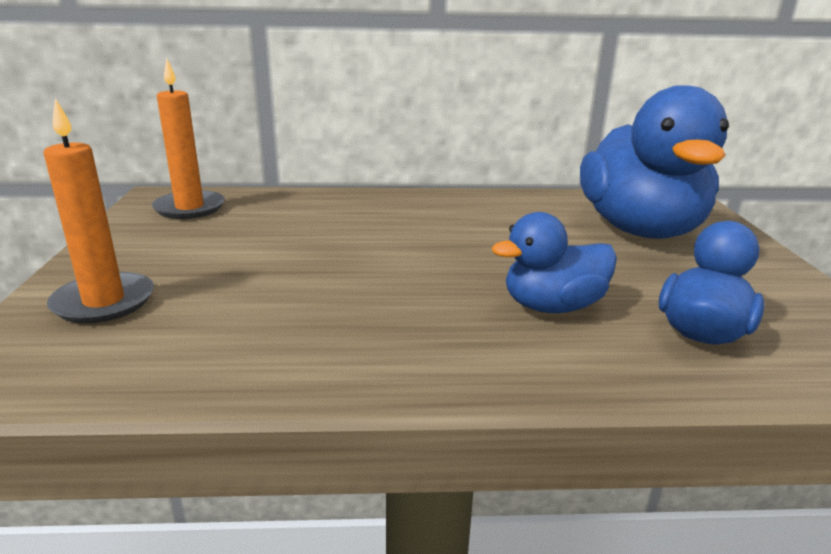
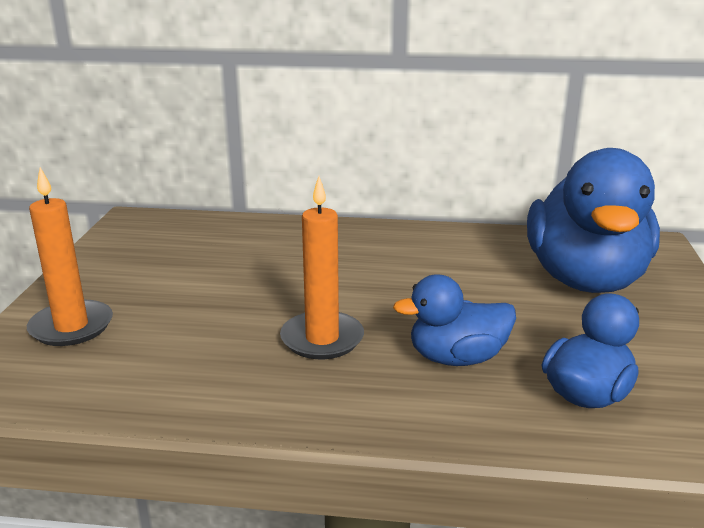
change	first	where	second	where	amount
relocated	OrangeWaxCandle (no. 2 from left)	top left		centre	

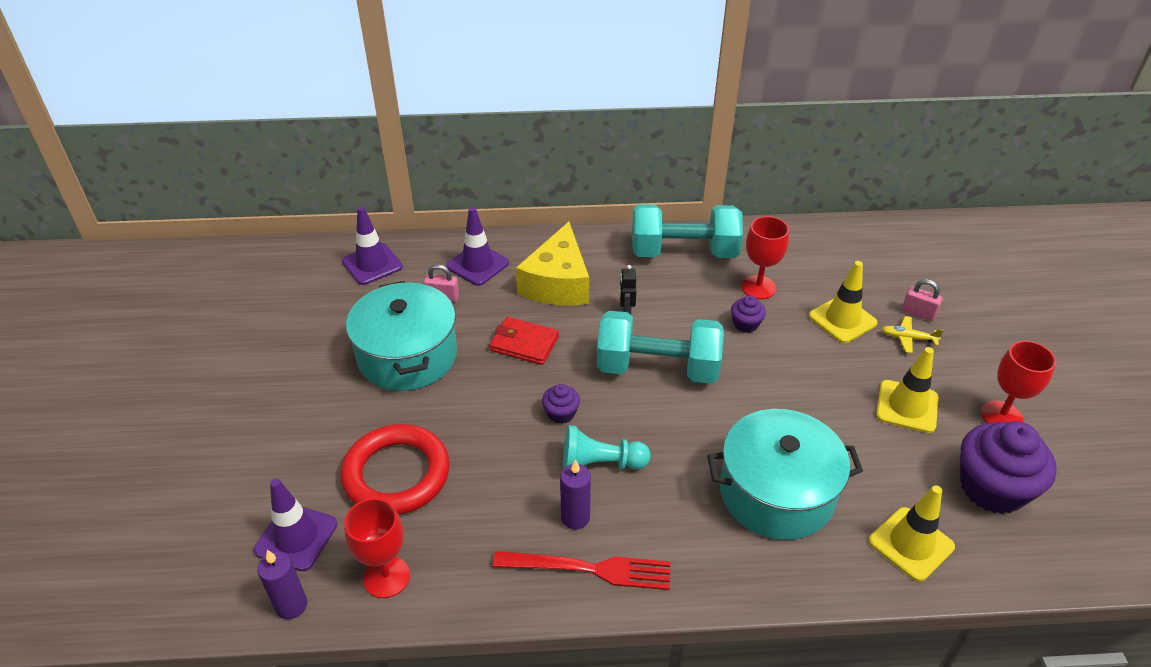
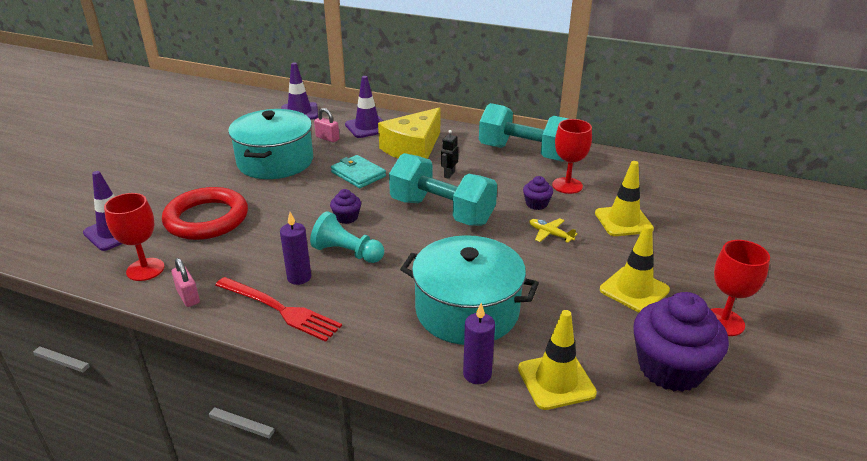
change	first	where	second	where	amount
relocated	PurpleWaxCandle (no. 1 from left in the first image)	bottom left	PurpleWaxCandle (no. 2 from left)	bottom centre	
colour	RedCardWallet	centre	TealCardWallet	centre	
relocated	BrightYellowPlane	middle right		centre	
relocated	PinkSmallLock (no. 2 from left in the first image)	middle right	PinkSmallLock (no. 1 from left)	middle left	

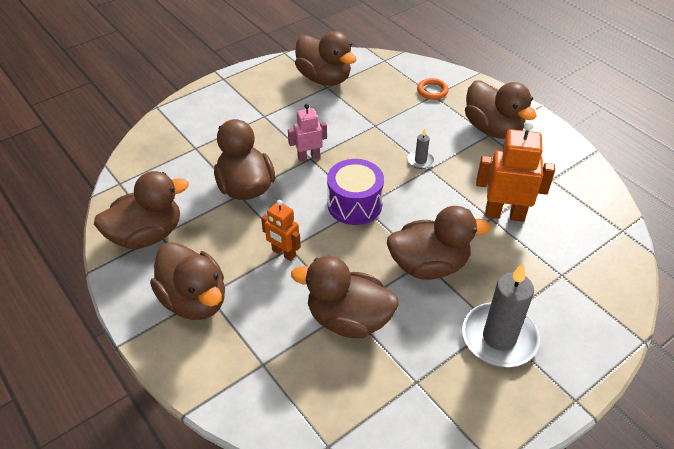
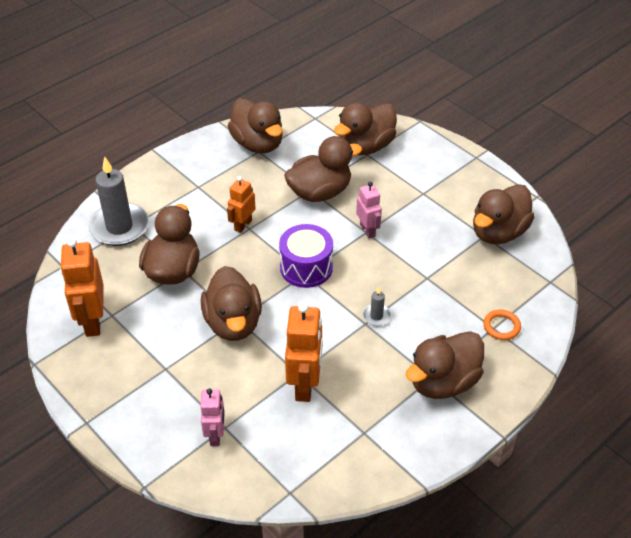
change	first	where	second	where	amount
relocated	DarkBrownDuck (no. 2 from left in the first image)	middle left	DarkBrownDuck (no. 5 from left)	top centre	
relocated	GrayWaxCandle (no. 2 from left in the first image)	bottom right	GrayWaxCandle (no. 1 from left)	middle left	
appeared			OrangeRobotFigure (no. 1 from left)	middle left	
appeared			PinkRobotFigure (no. 1 from left)	bottom centre	

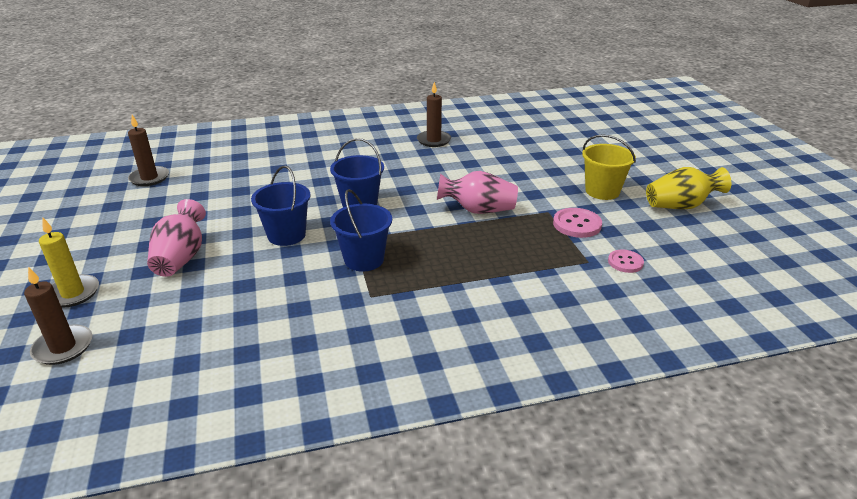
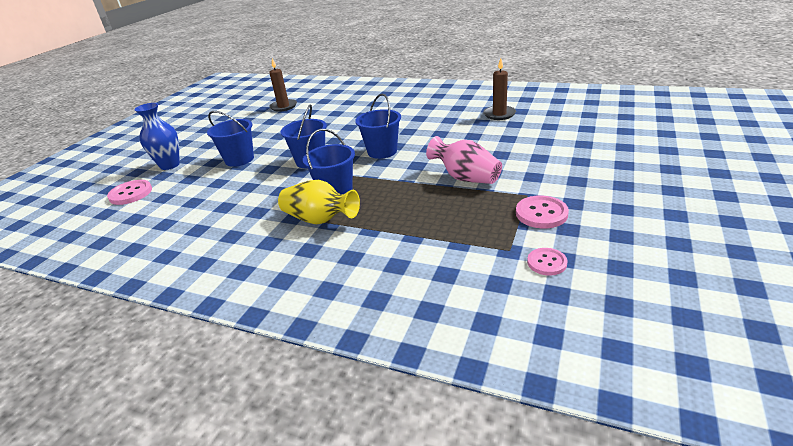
change	first	where	second	where	amount
exchanged	DarkBrownWaxCandle (no. 1 from left)	middle left	PinkShirtButton (no. 1 from left)	middle left	
exchanged	BrightYellowWaxCandle	middle left	CobaltTallVase	top left	
exchanged	PinkTallVase (no. 1 from left)	middle left	CobaltPail (no. 1 from left)	top left	
missing	BrightYellowPail	middle right			
relocated	BrightYellowTallVase	middle right		centre	

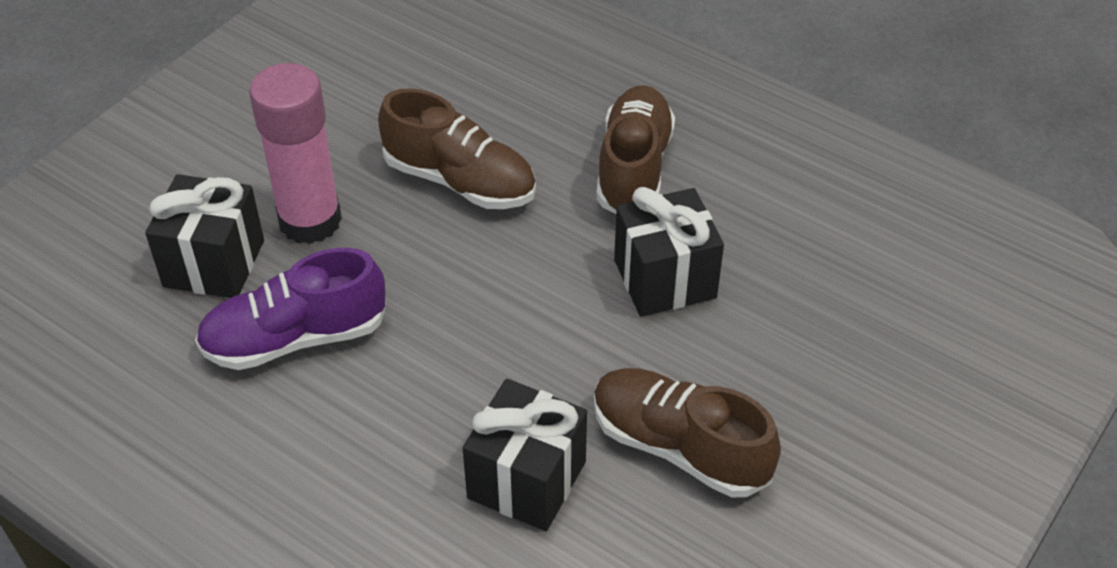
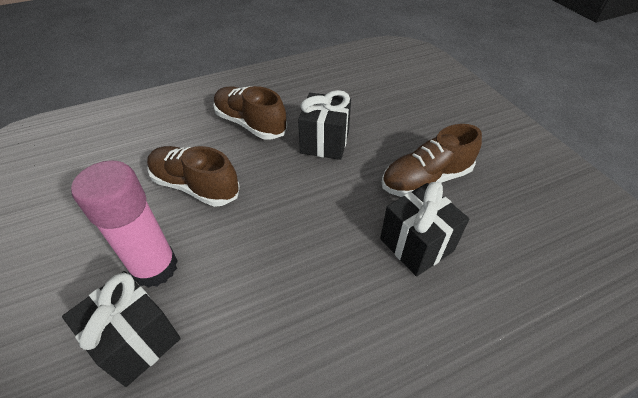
change	first	where	second	where	amount
missing	PurpleSneaker	middle left			
spun	DarkBrownSneaker (no. 1 from left)	top centre		middle left	120 degrees counterclockwise

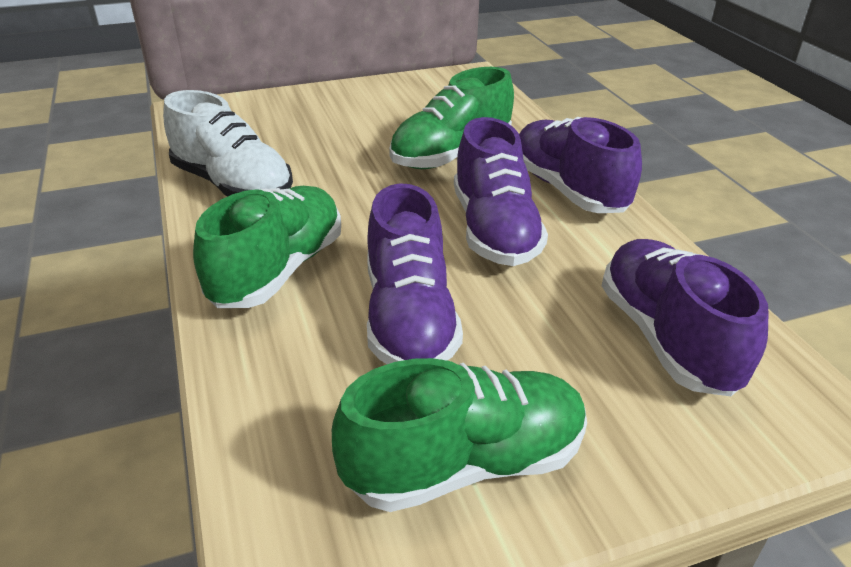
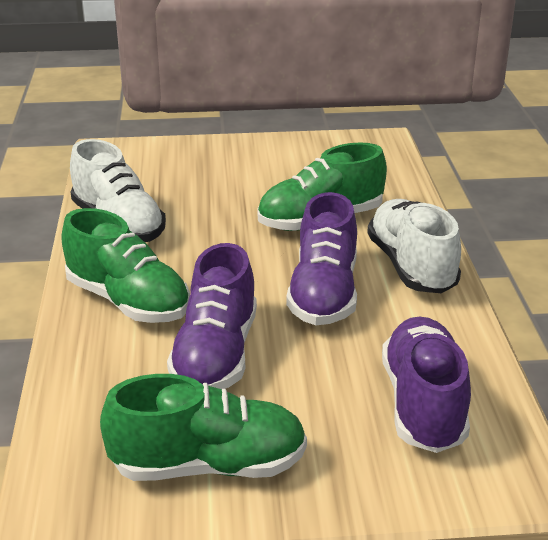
change	first	where	second	where	amount
spun	EmeraldSneaker (no. 1 from left)	middle left		middle left	90 degrees clockwise
colour	PurpleSneaker (no. 3 from left)	top right	PureWhiteSneaker (no. 2 from left)	middle right	

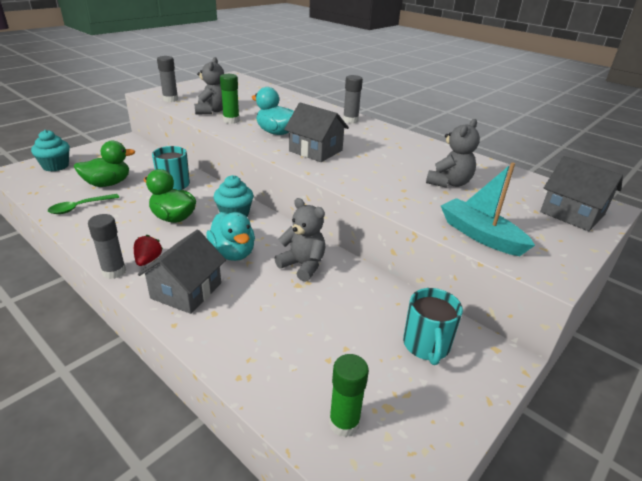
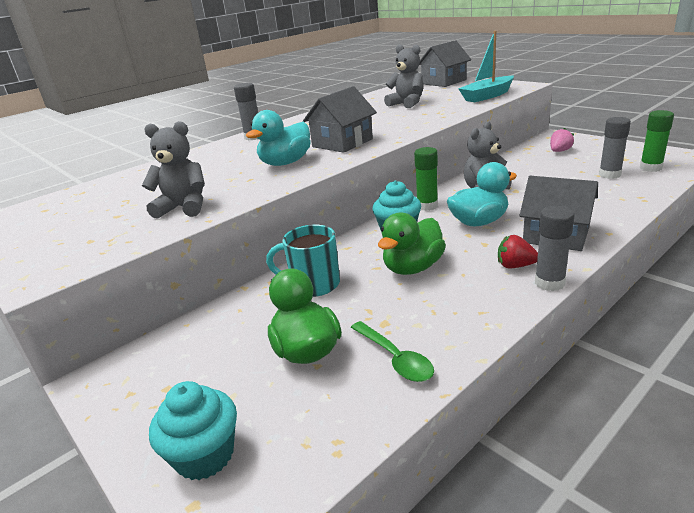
change	first	where	second	where	amount
relocated	GrayGlue (no. 2 from left in the first image)	top left	GrayGlue (no. 3 from left)	top right	
relocated	EmeraldGlue (no. 1 from left)	top centre		centre	
exchanged	TealMug (no. 2 from left)	bottom right	PinkToyStrawberry	top right	

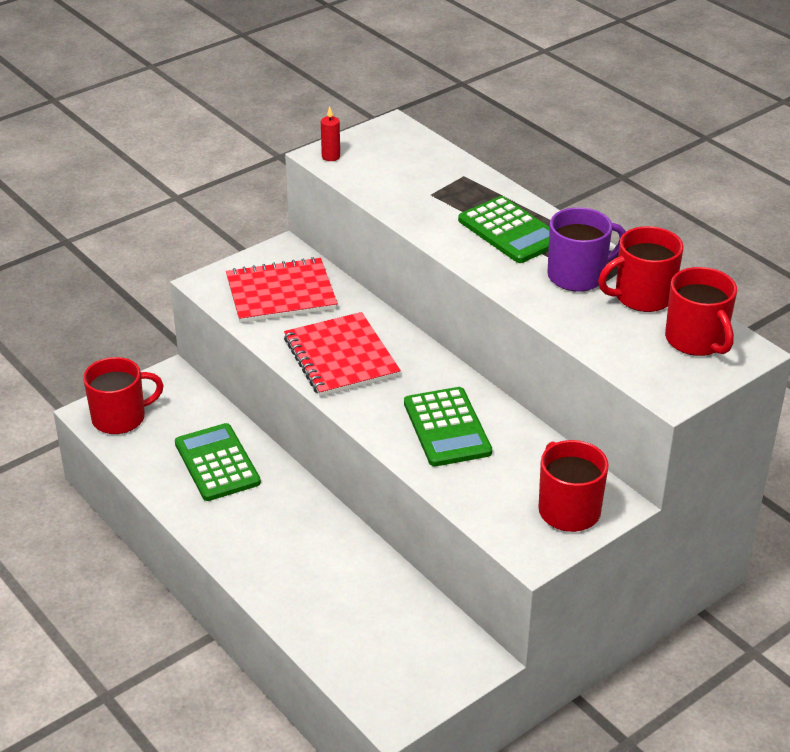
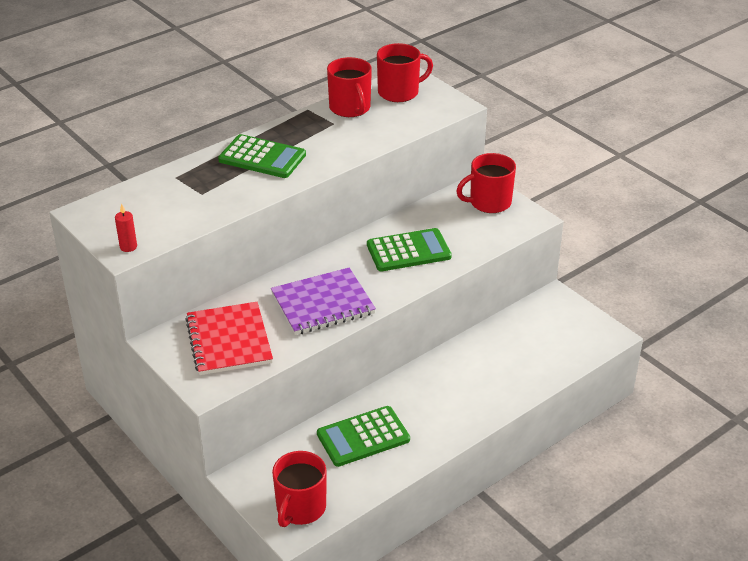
change	first	where	second	where	amount
spun	RedMug (no. 1 from left)	middle left		bottom centre	135 degrees counterclockwise
colour	RedExerciseBook (no. 2 from left)	centre	PurpleExerciseBook	centre	
spun	EmeraldAddingMachine (no. 3 from left in the first image)	top centre	EmeraldAddingMachine (no. 1 from left)	top centre	60 degrees clockwise
missing	PurpleMug	top right			

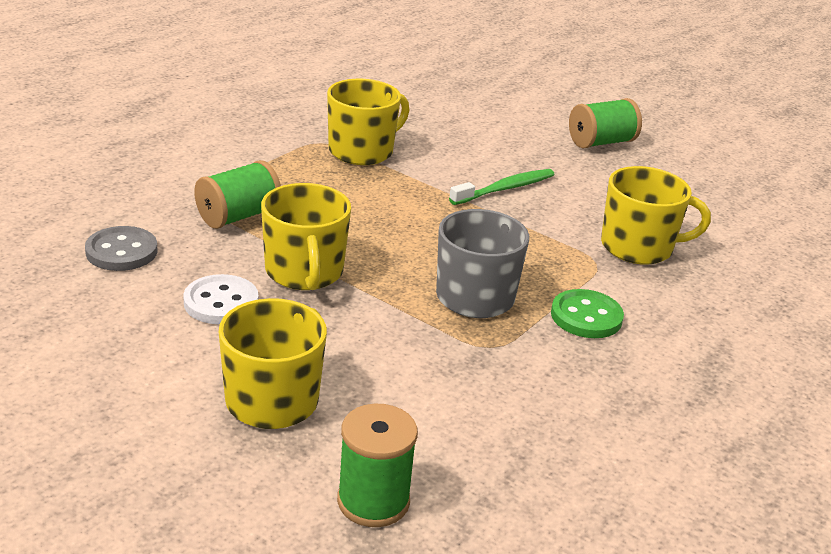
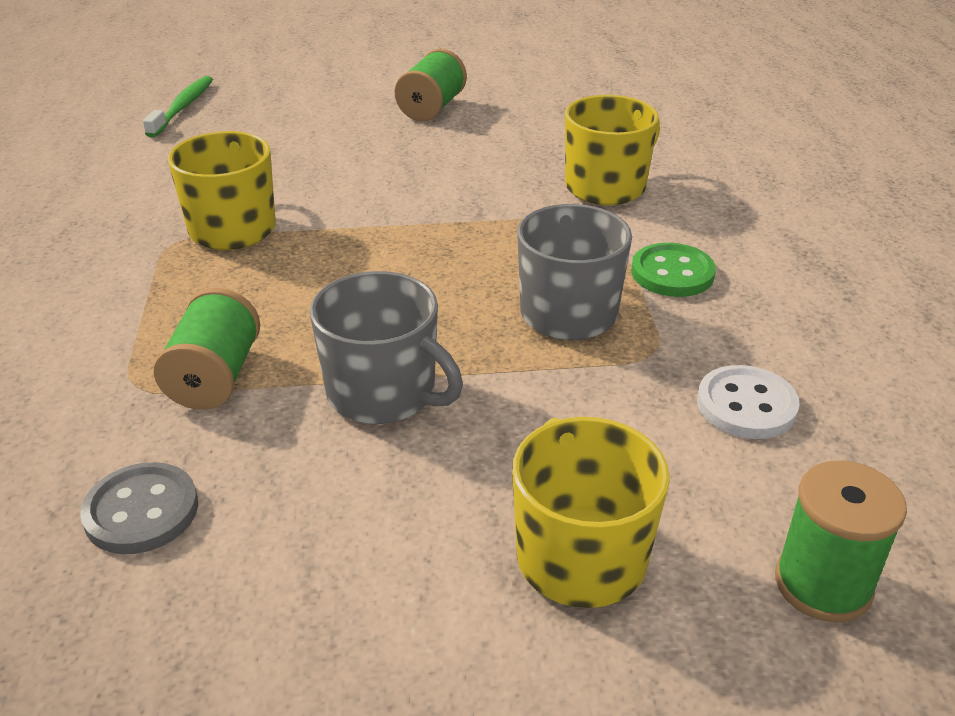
change	first	where	second	where	amount
relocated	PureWhiteShirtButton	middle left		middle right	
colour	BrightYellowMug (no. 2 from left)	centre	GrayMug (no. 1 from left)	centre	
relocated	EmeraldToothBrush	centre		top left	

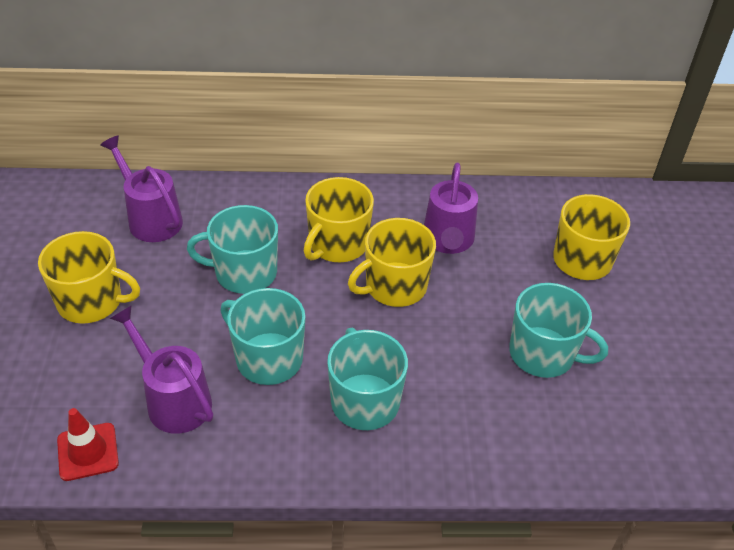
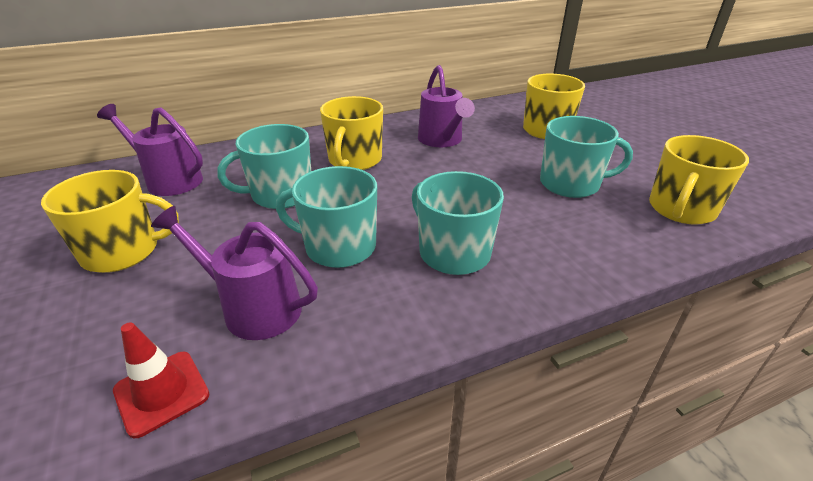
change	first	where	second	where	amount
relocated	BrightYellowMug (no. 3 from left in the first image)	centre	BrightYellowMug (no. 4 from left)	middle right	

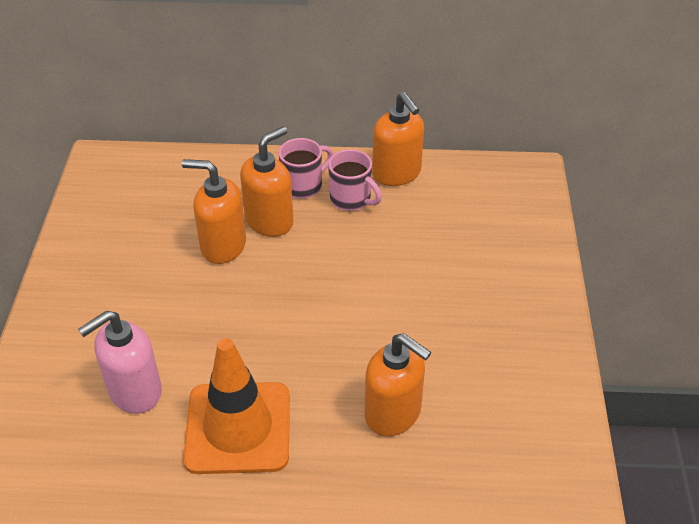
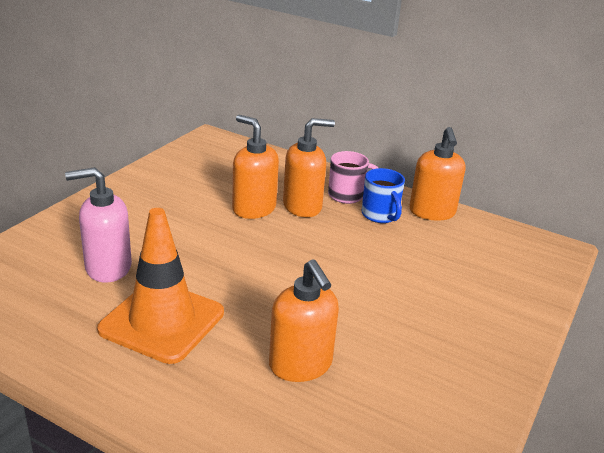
change	first	where	second	where	amount
colour	PinkMug (no. 2 from left)	centre	CobaltMug	centre	

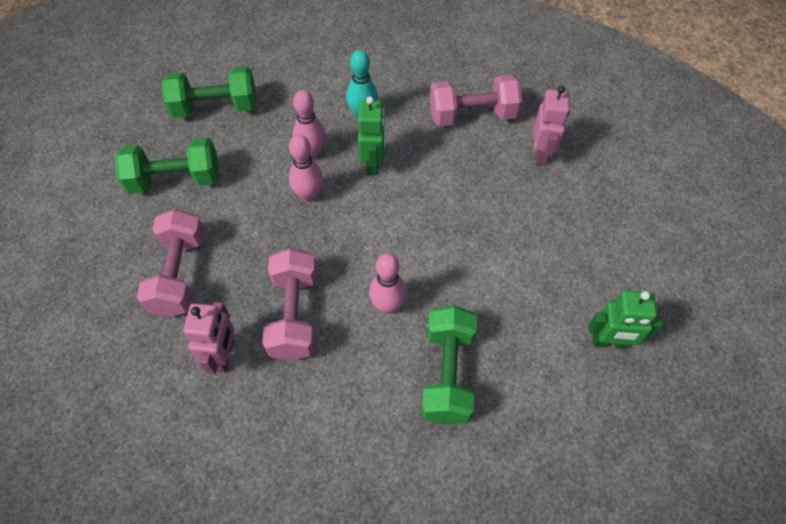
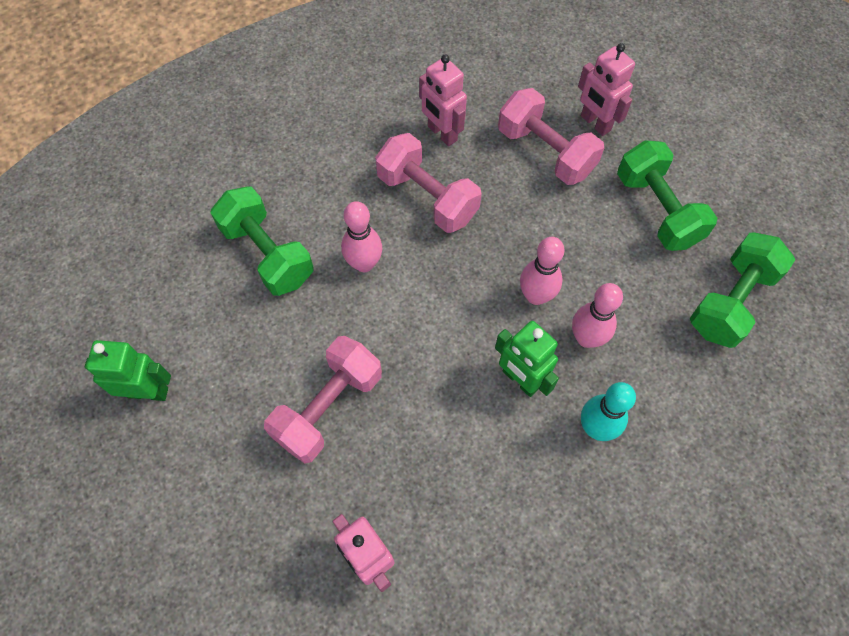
change	first	where	second	where	amount
spun	EmeraldHandWeight (no. 1 from left in the first image)	top left	EmeraldHandWeight (no. 2 from left)	top right	60 degrees counterclockwise
relocated	PinkHandWeight (no. 3 from left in the first image)	top centre	PinkHandWeight (no. 1 from left)	centre	
spun	EmeraldRobotFigure (no. 2 from left in the first image)	middle right	EmeraldRobotFigure (no. 1 from left)	middle left	45 degrees clockwise
appeared			PinkRobotFigure (no. 3 from left)	top right	

